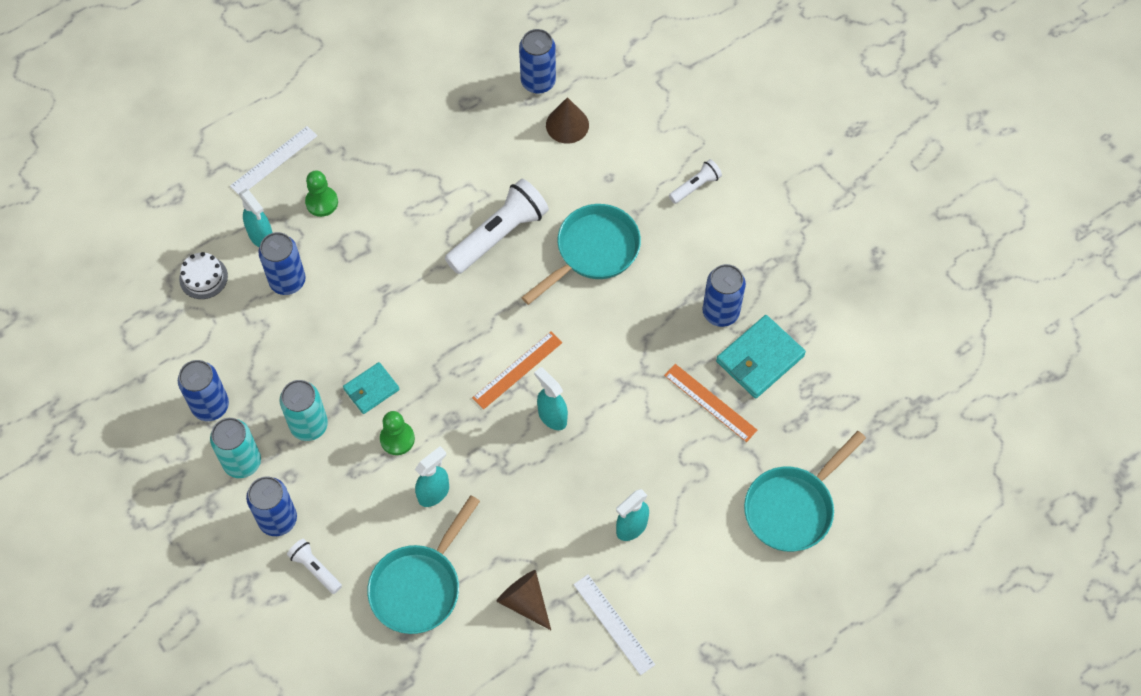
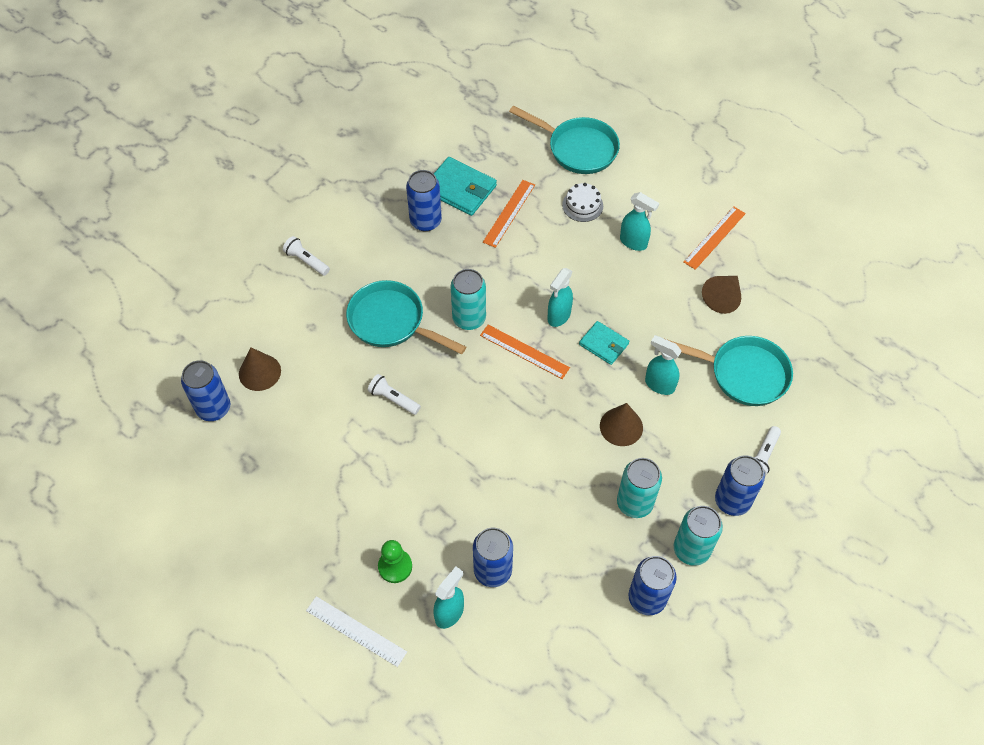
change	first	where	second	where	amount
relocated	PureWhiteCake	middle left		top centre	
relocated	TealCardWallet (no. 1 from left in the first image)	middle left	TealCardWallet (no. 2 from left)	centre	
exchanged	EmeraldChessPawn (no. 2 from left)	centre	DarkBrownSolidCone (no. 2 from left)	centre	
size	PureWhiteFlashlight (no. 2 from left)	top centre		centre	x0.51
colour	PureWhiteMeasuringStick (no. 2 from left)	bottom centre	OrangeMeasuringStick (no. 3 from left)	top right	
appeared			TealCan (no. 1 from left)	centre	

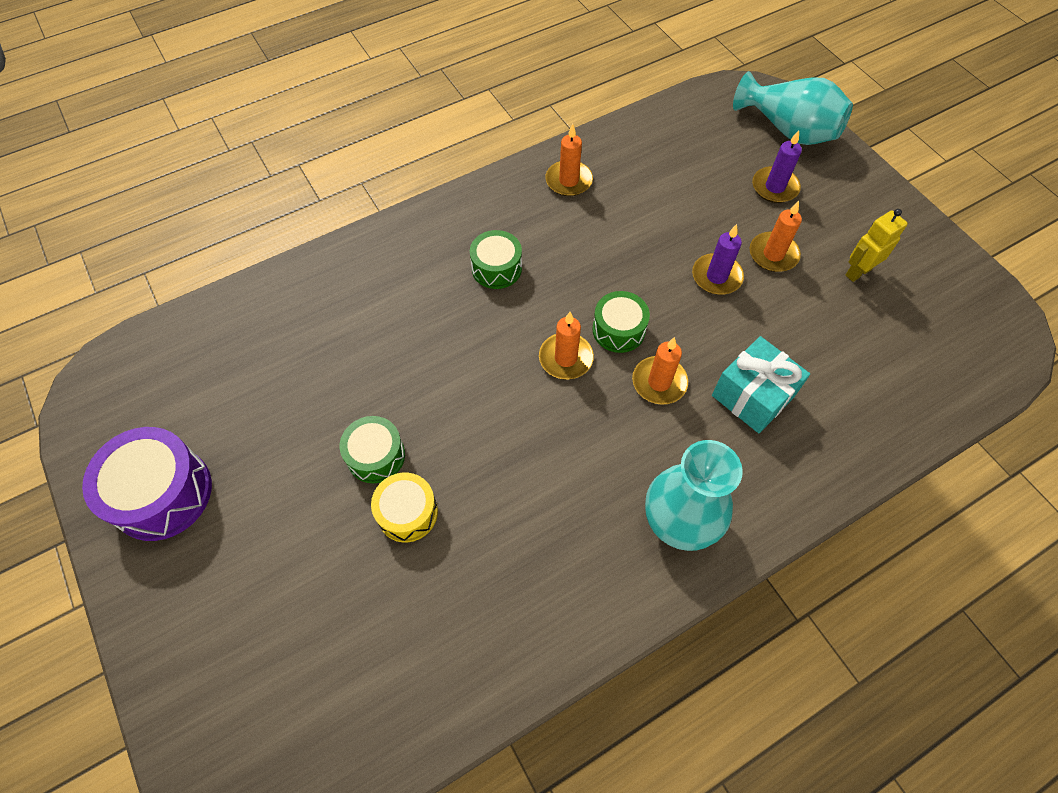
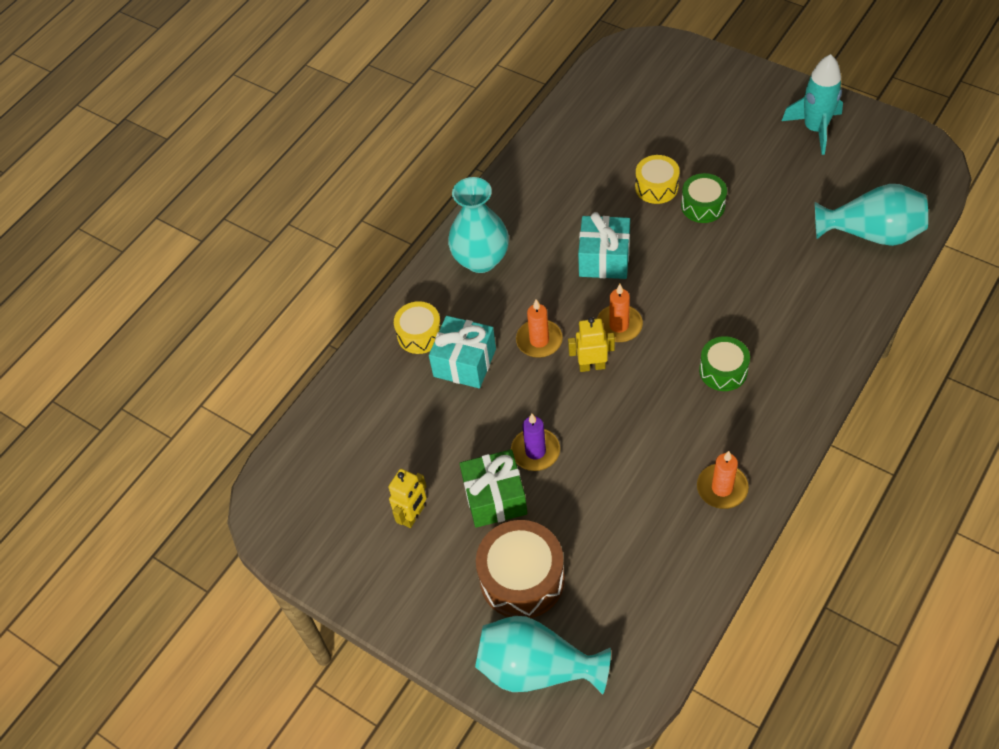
change	first	where	second	where	amount
exchanged	PurpleSnareDrum	middle left	TealRocket	top right	
exchanged	EmeraldSnareDrum (no. 3 from left)	centre	BrightYellowRobotFigure (no. 2 from left)	centre	
exchanged	OrangeWaxCandle (no. 4 from left)	top right	EmeraldWrappedGift	centre	
exchanged	PurpleWaxCandle (no. 2 from left)	top right	DarkBrownSnareDrum	bottom centre	
appeared			BrightYellowSnareDrum (no. 1 from left)	centre	
appeared			TealWrappedGift (no. 2 from left)	top centre	
appeared			TealTallVase (no. 3 from left)	top right	

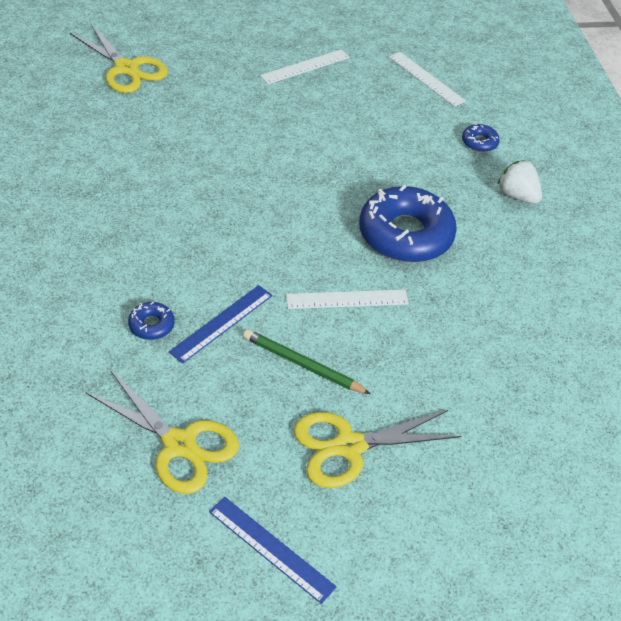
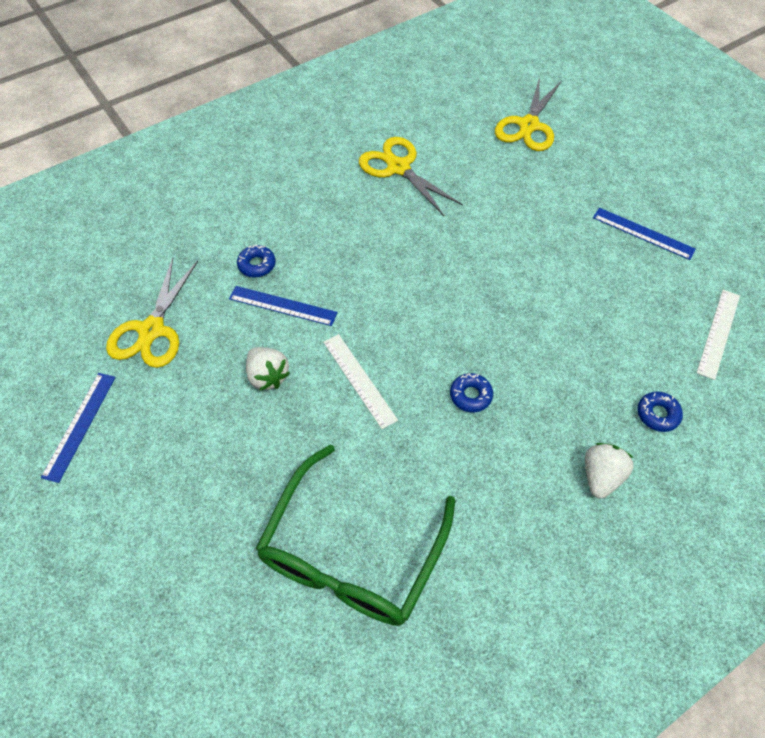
change	first	where	second	where	amount
exchanged	EmeraldLeadPencil	centre	PureWhiteToyStrawberry (no. 1 from left)	centre	
colour	PureWhiteMeasuringStick (no. 1 from left)	top centre	CobaltMeasuringStick (no. 3 from left)	top right	
relocated	BrightYellowShears (no. 3 from left in the first image)	bottom centre	BrightYellowShears (no. 2 from left)	top centre	
size	CobaltGlazedDonut (no. 2 from left)	centre		centre	x0.43
appeared			EmeraldEyeglasses	bottom centre	

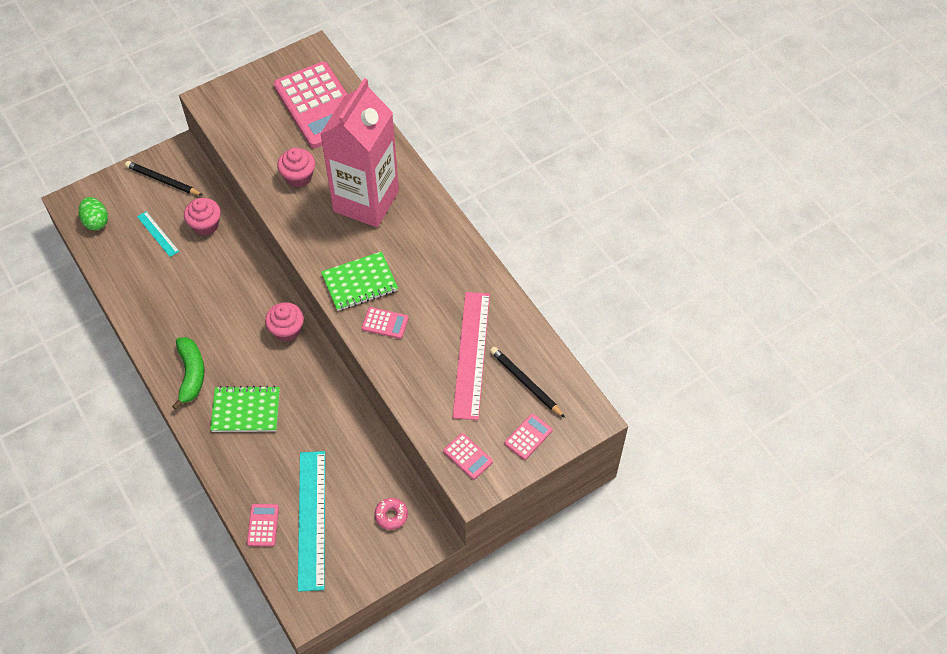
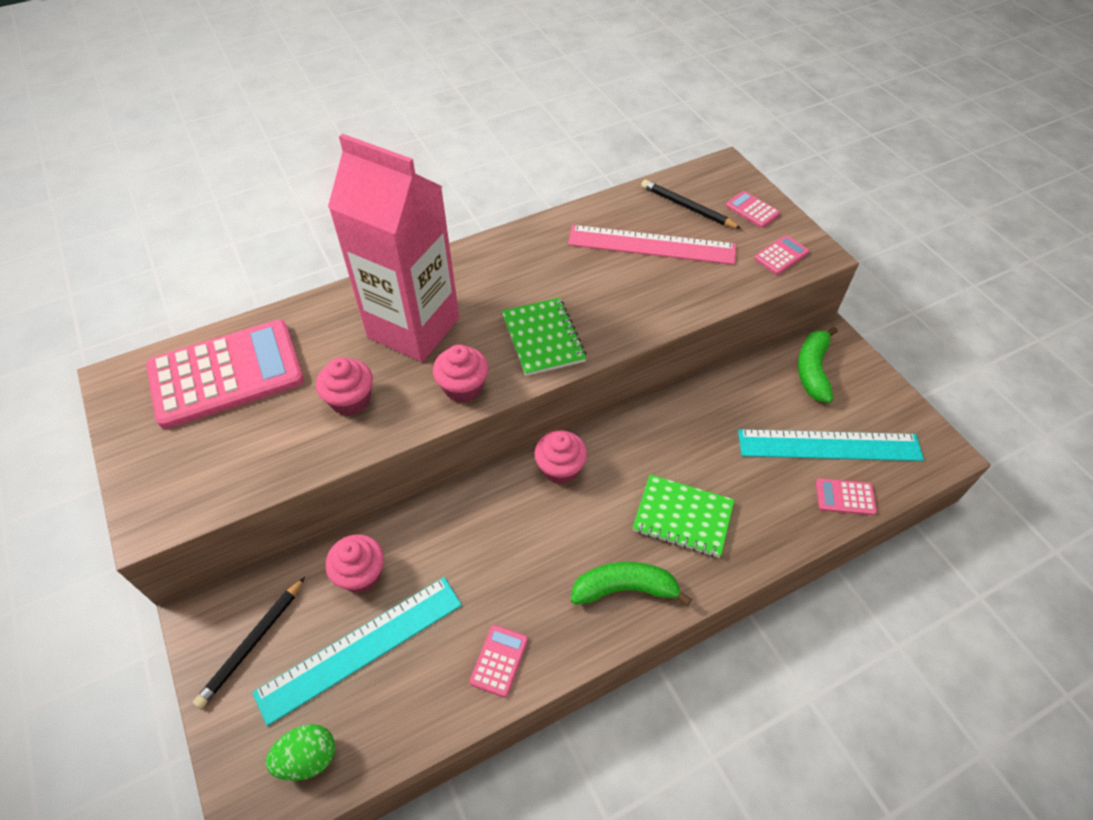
change	first	where	second	where	amount
size	TealMeasuringStick (no. 1 from left)	middle left		bottom left	x2.06
spun	EmeraldExerciseBook (no. 1 from left in the first image)	middle left	EmeraldExerciseBook (no. 2 from left)	centre	75 degrees counterclockwise
relocated	PinkAddingMachine (no. 3 from left in the first image)	centre	PinkAddingMachine (no. 2 from left)	bottom centre	
exchanged	PinkGlazedDonut	bottom centre	EmeraldBananaFruit (no. 2 from left)	middle right	
spun	BlackLeadPencil (no. 2 from left)	centre		top centre	75 degrees clockwise
appeared			PinkCupcake (no. 3 from left)	centre	

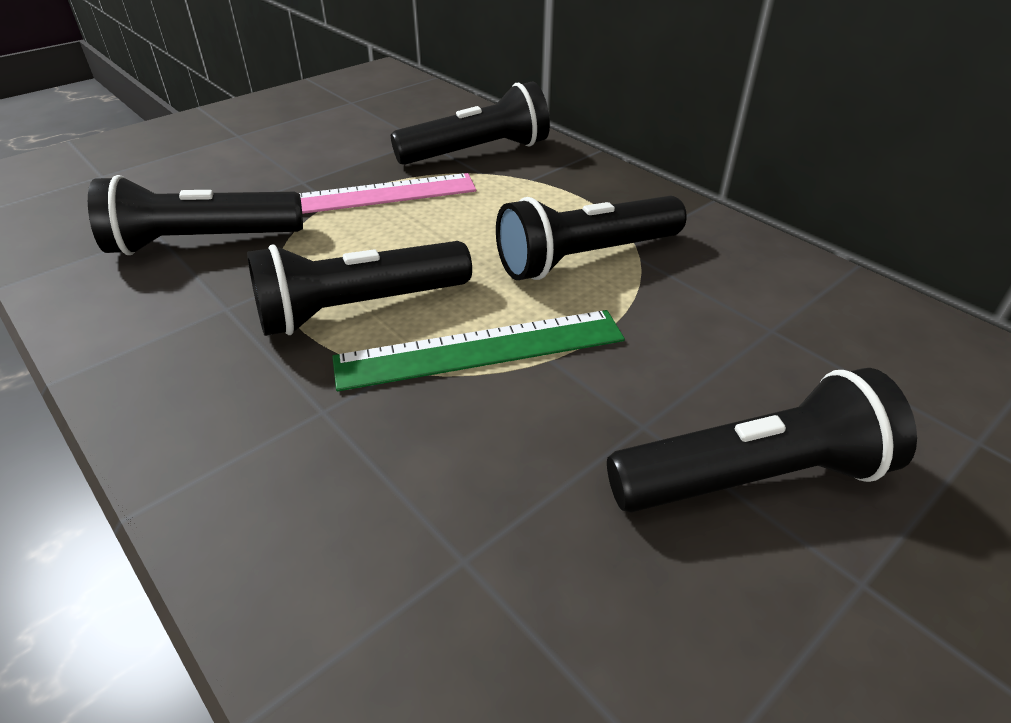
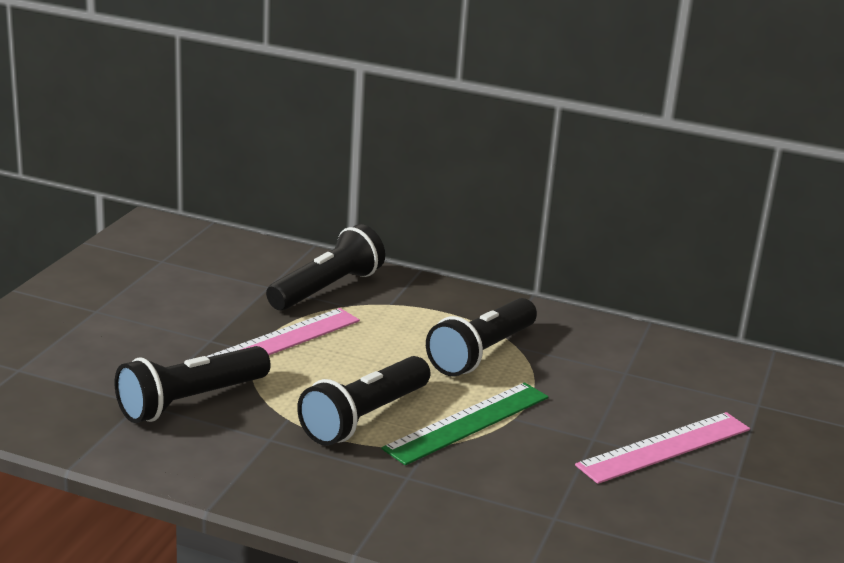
change	first	where	second	where	amount
exchanged	BlackFlashlight (no. 5 from left)	middle right	PinkMeasuringStick (no. 2 from left)	bottom right	

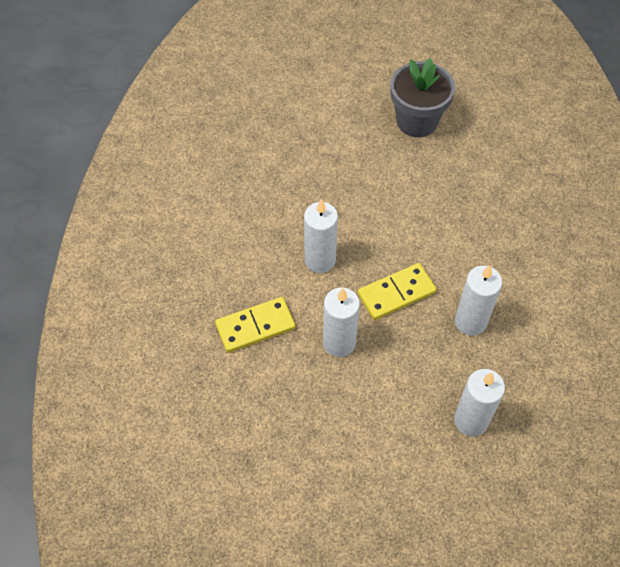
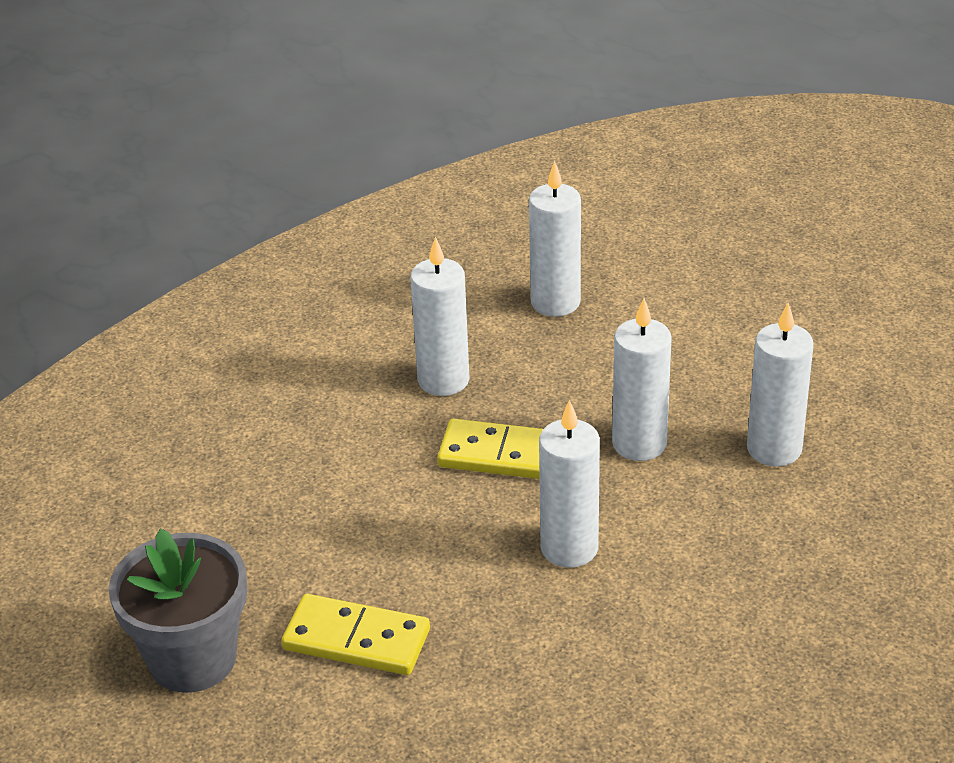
change	first	where	second	where	amount
relocated	BrightYellowDominoPiece (no. 1 from left)	centre		bottom centre	
appeared			PureWhiteWaxCandle (no. 5 from left)	middle right	

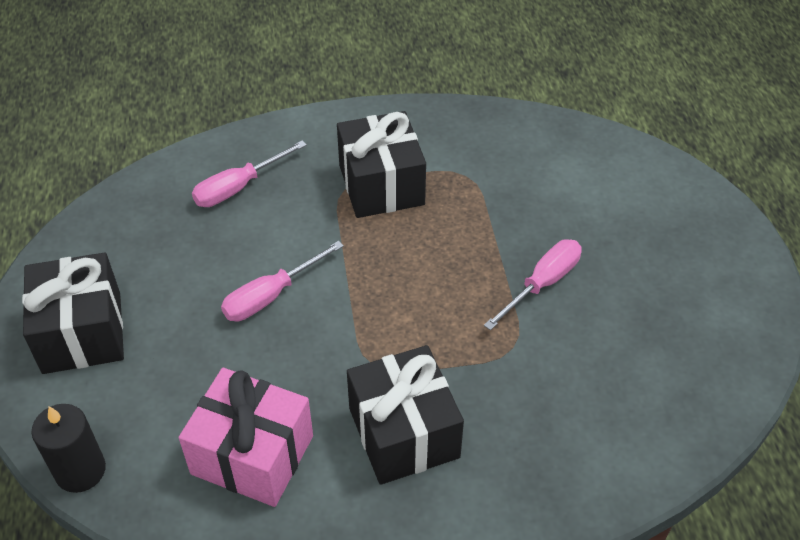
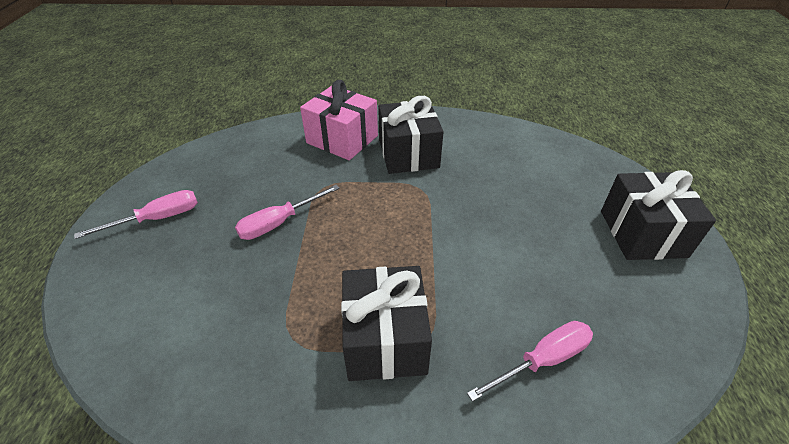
change	first	where	second	where	amount
missing	BlackWaxCandle	bottom left			
relocated	PinkWrappedGift	bottom left		top centre	
relocated	PinkScrewdriver (no. 2 from left in the first image)	centre	PinkScrewdriver (no. 1 from left)	middle left	

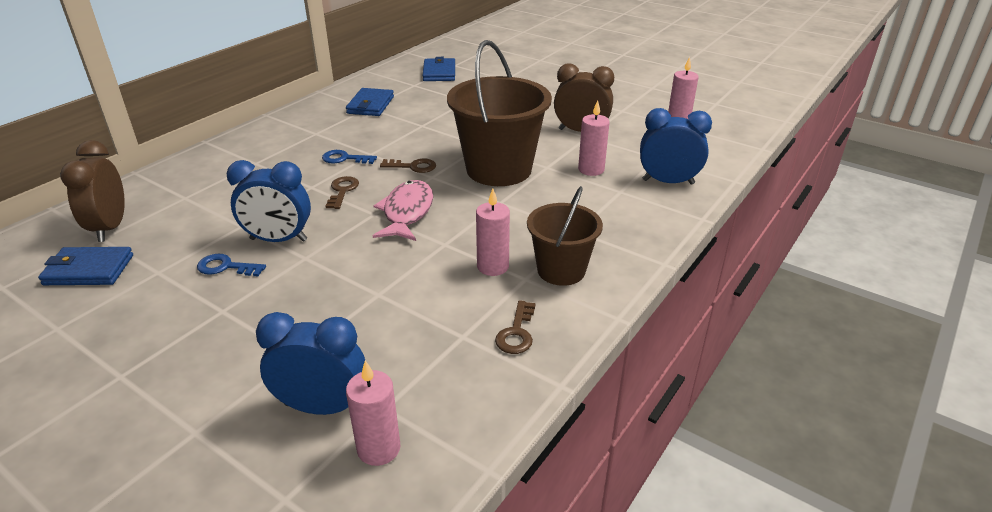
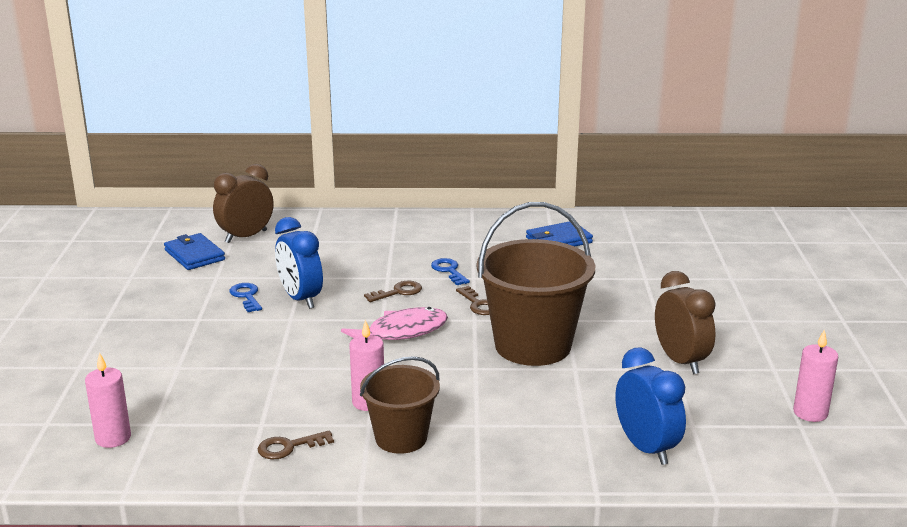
change	first	where	second	where	amount
missing	CobaltClock (no. 2 from left)	bottom left			
missing	CobaltCardWallet (no. 3 from left)	top centre			
missing	PinkWaxCandle (no. 3 from left)	top centre			

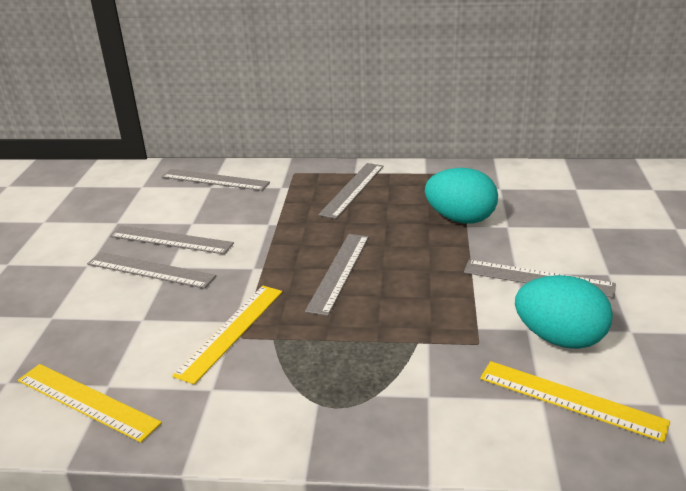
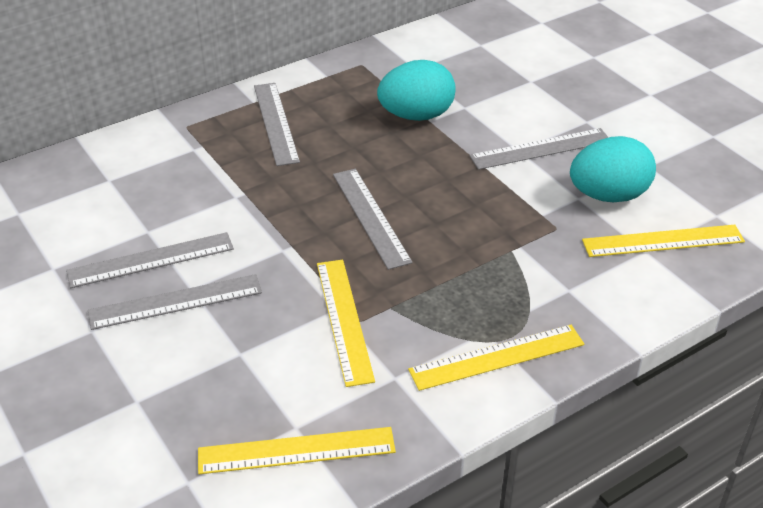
change	first	where	second	where	amount
missing	GrayMeasuringStick (no. 3 from left)	middle left			
appeared			BrightYellowMeasuringStick (no. 3 from left)	bottom centre	

